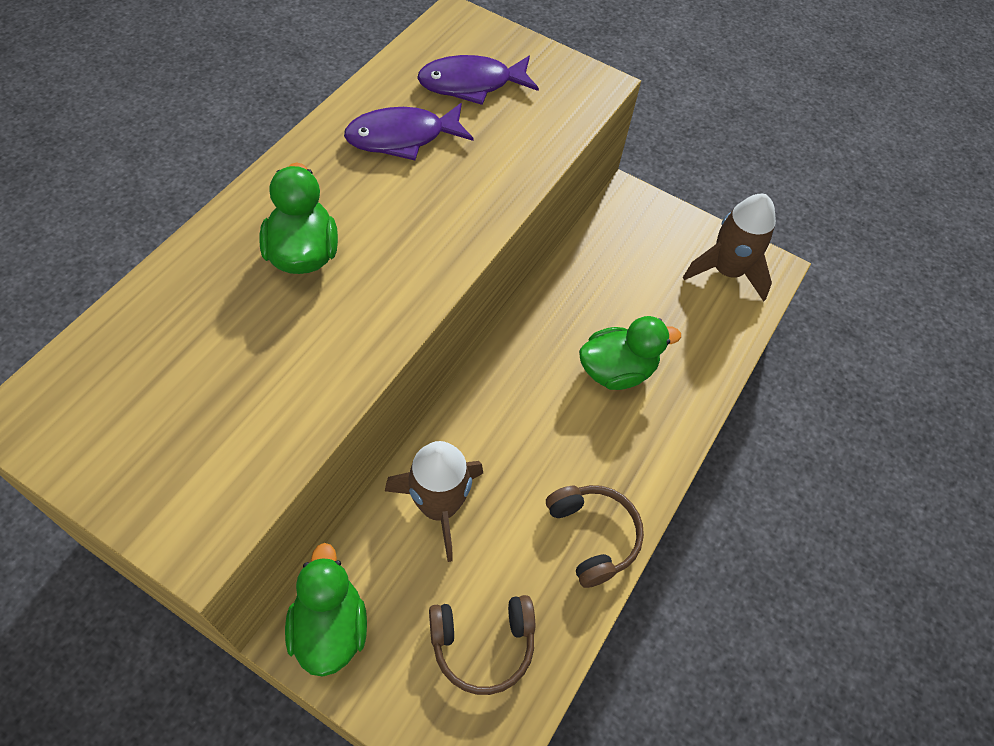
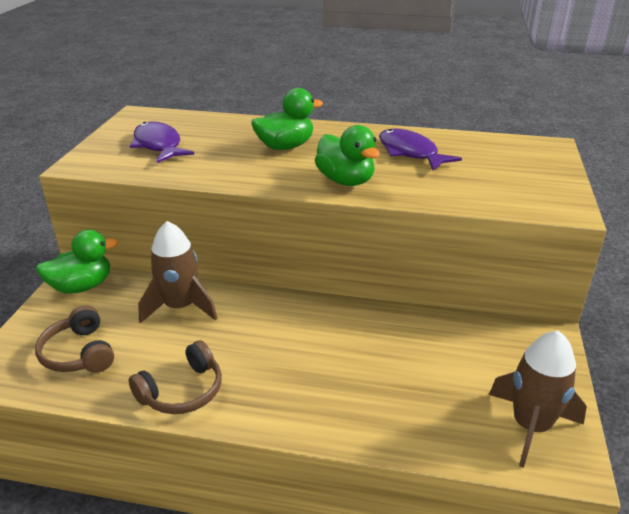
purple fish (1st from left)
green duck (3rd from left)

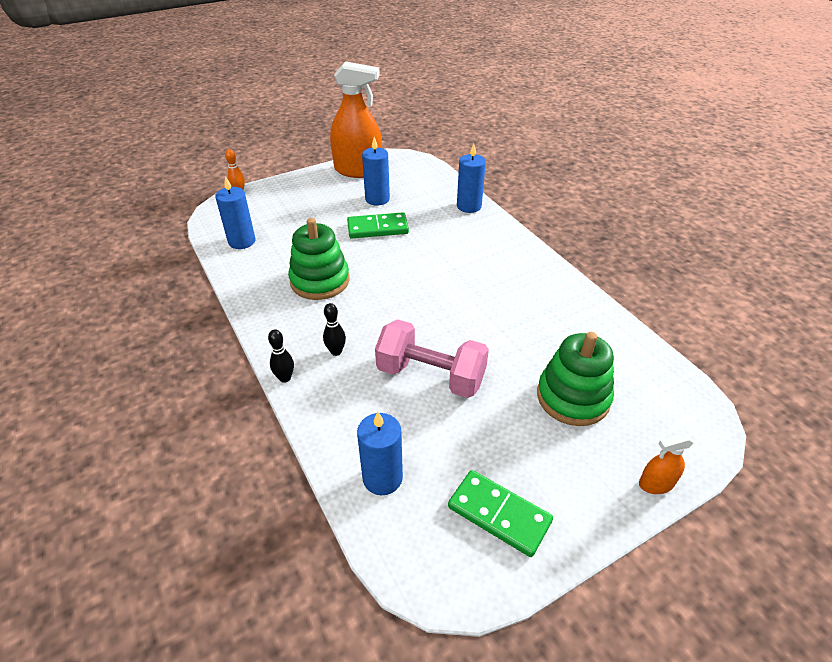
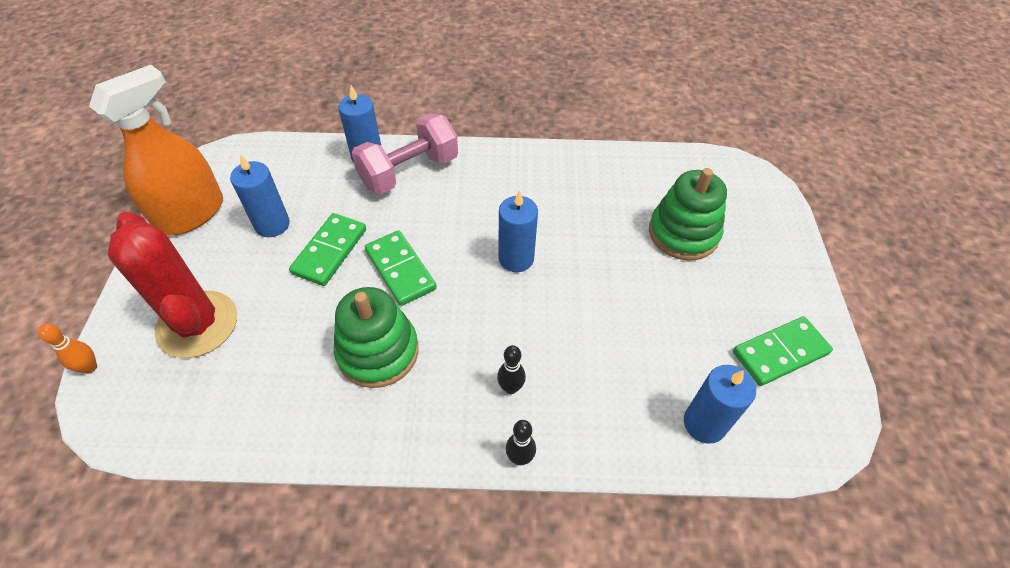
blue candle (3rd from left)
pink dumbbell
orange spray bottle (2nd from left in the first image)
red cactus
green domino (2nd from left)

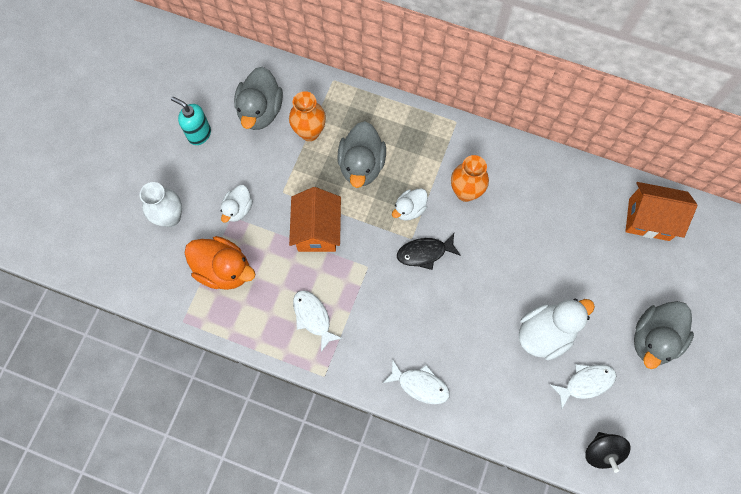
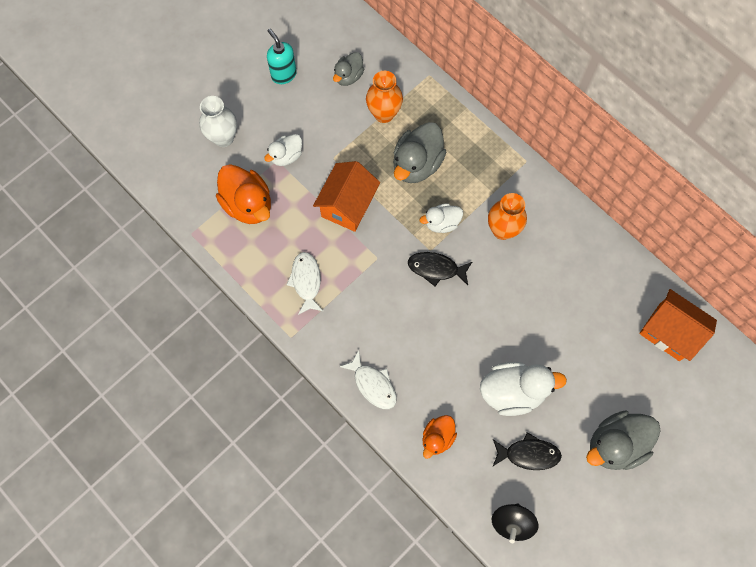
grey duck (1st from left)
black fish (2nd from left)
orange duck (2nd from left)

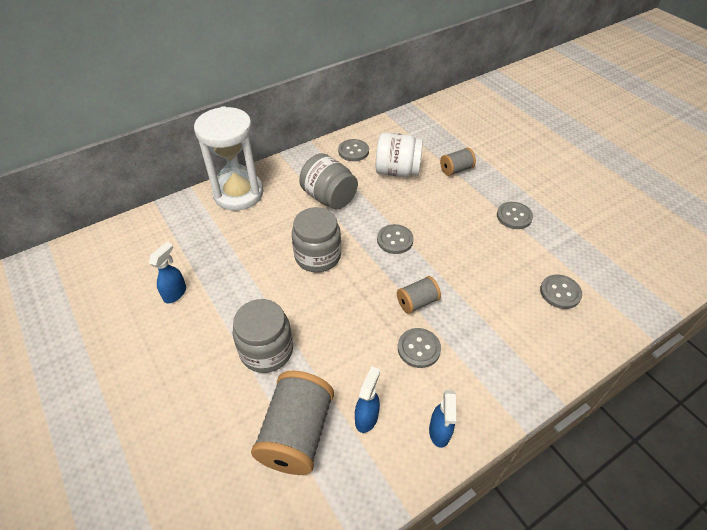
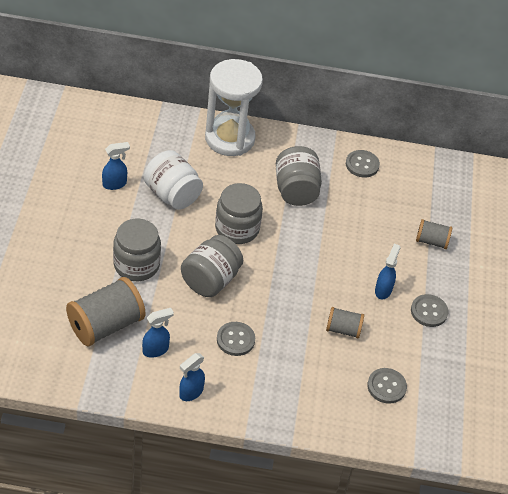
white jar
grey button (2nd from left in the first image)
grey spool (2nd from left)
grey jar (2nd from left)
blue spray bottle (4th from left)

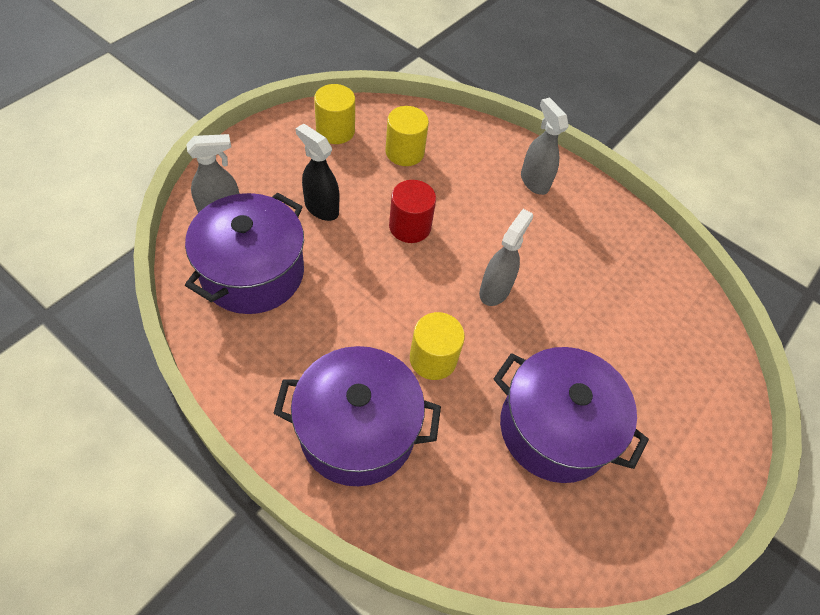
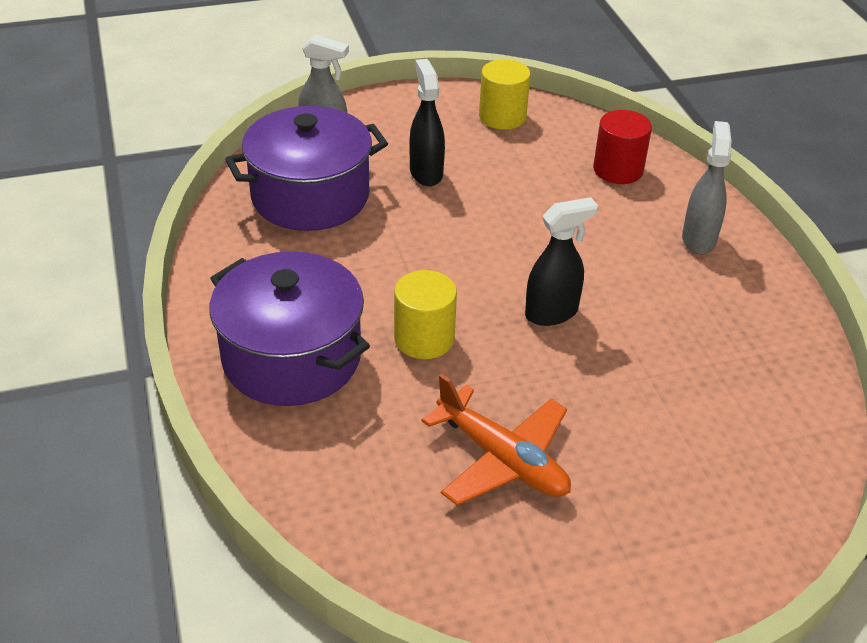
yellow cylinder (2nd from left in the first image)
red cylinder
black spray bottle (2nd from left)
orange plane

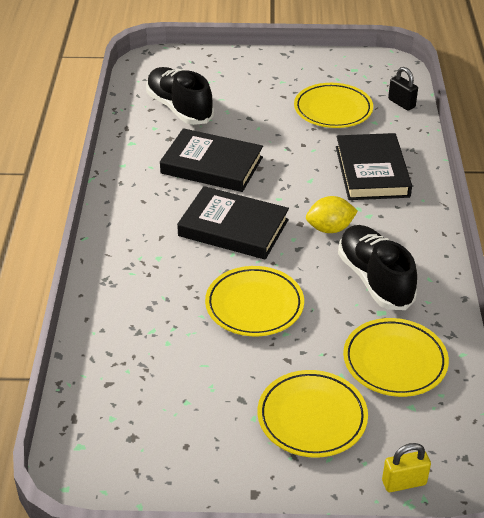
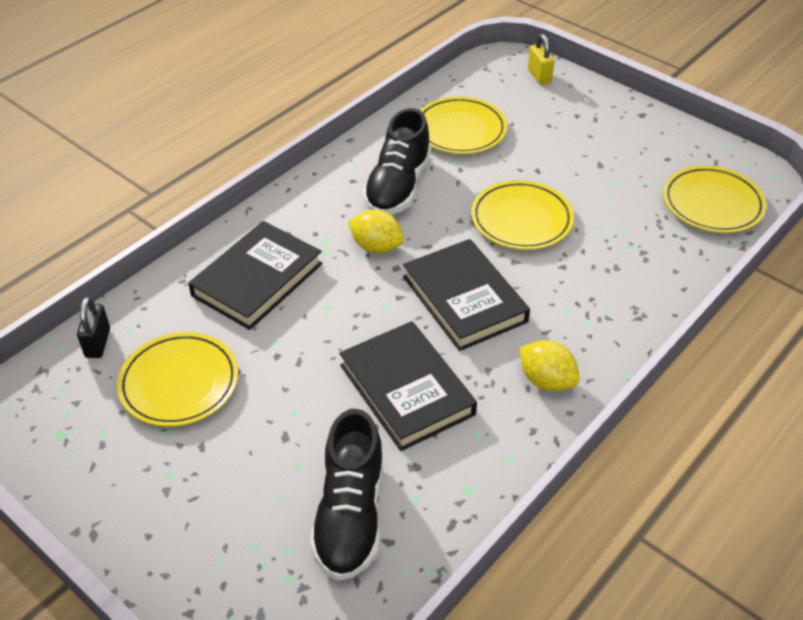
yellow plate (4th from left)
yellow padlock
yellow lemon (2nd from left)

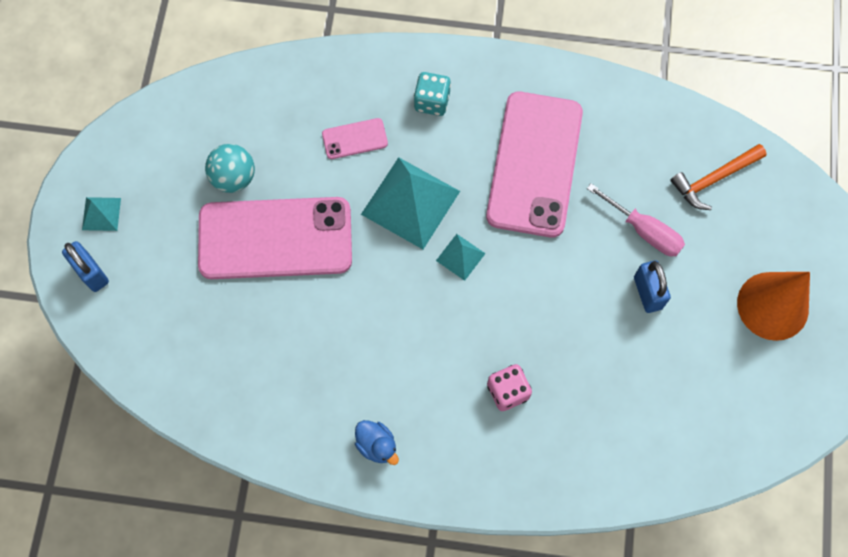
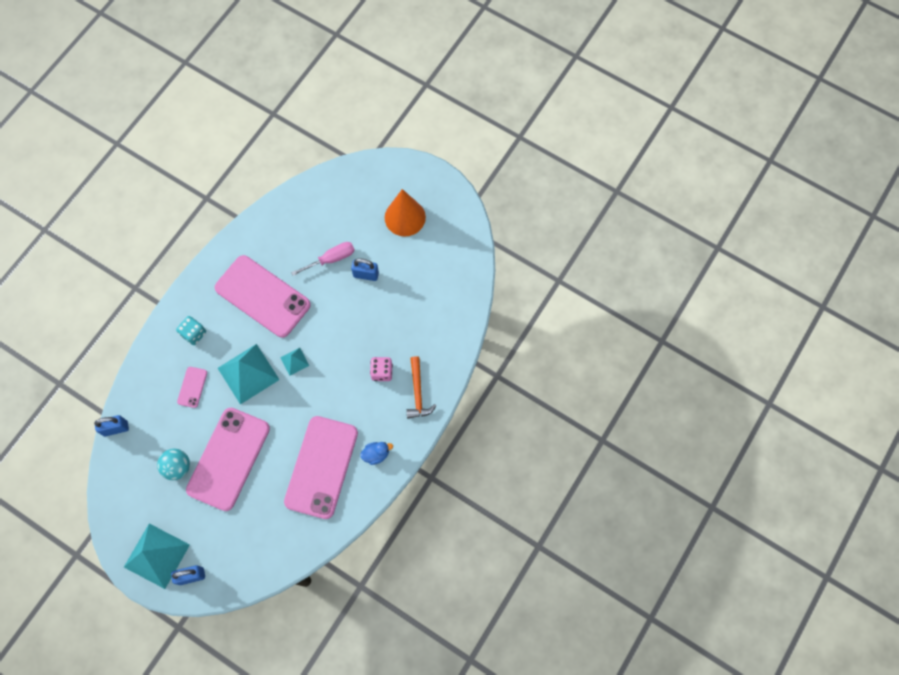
orange hammer
turquoise pyramid (1st from left)
blue padlock (1st from left)
pink phone (4th from left)

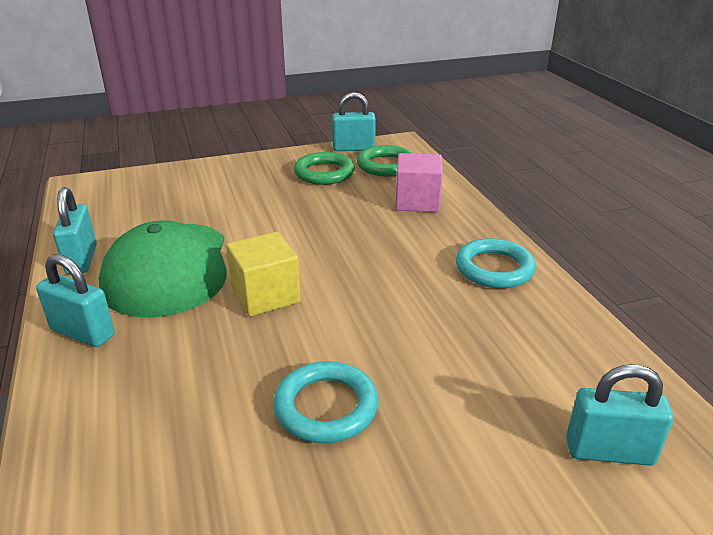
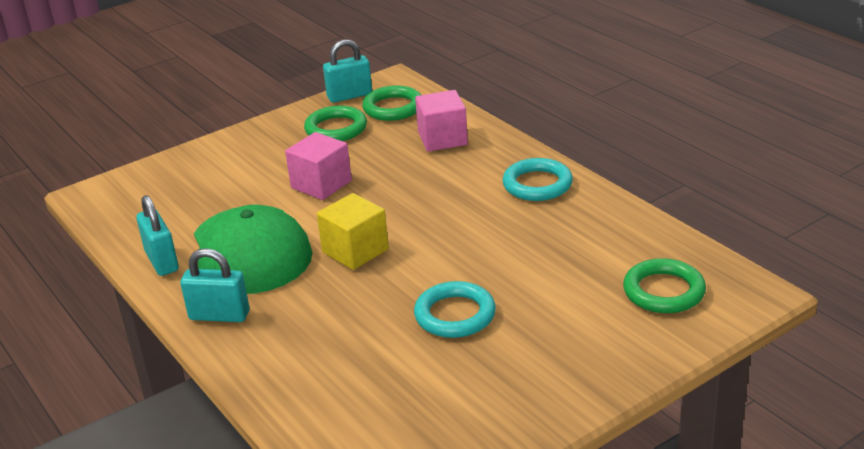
green ring (3rd from left)
pink cube (1st from left)

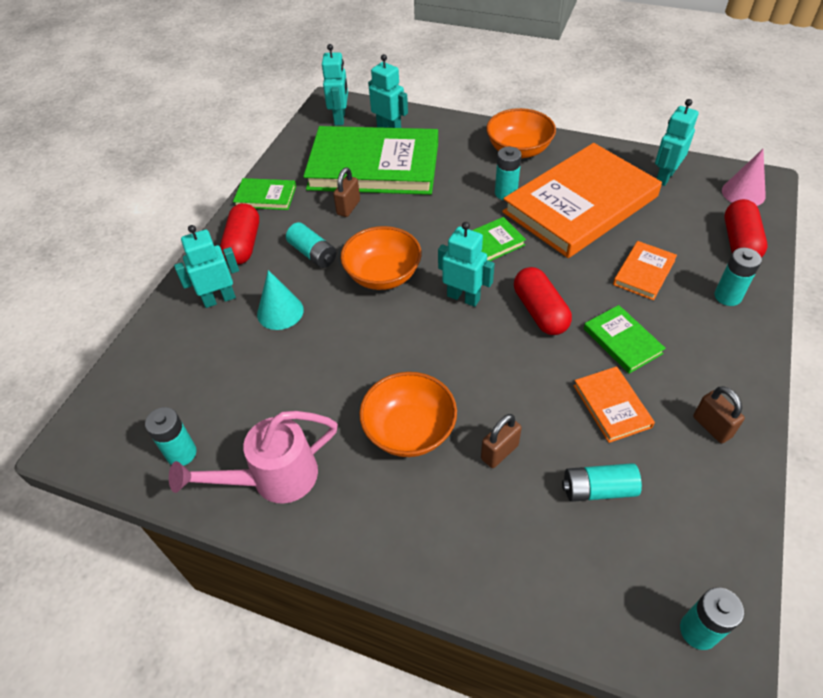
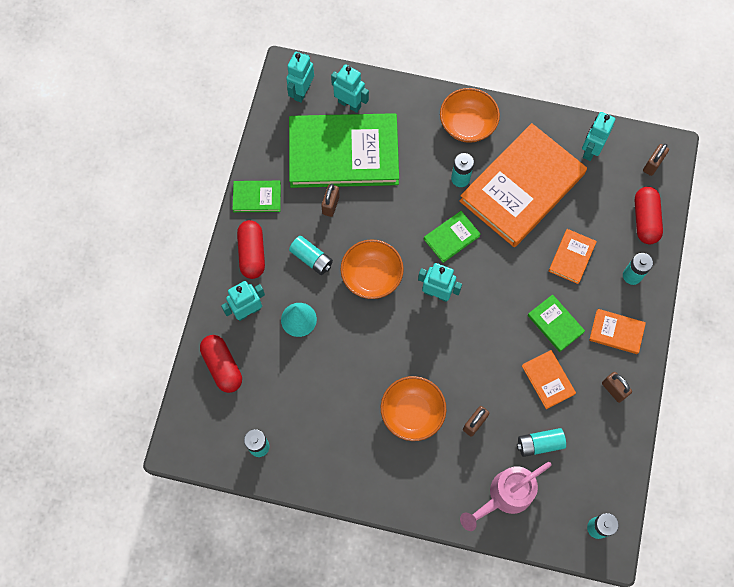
turquoise robot (2nd from left)
brown padlock (4th from left)
red capsule (1st from left)
pink watering can
orange book (4th from left)

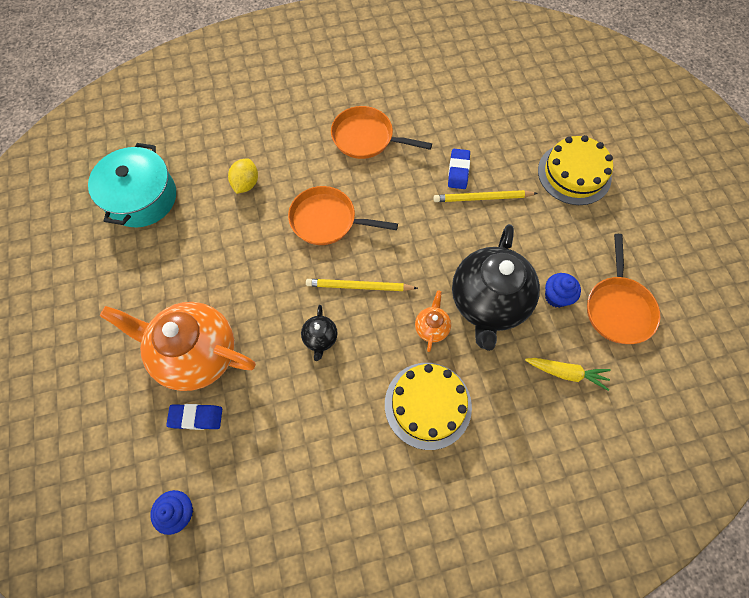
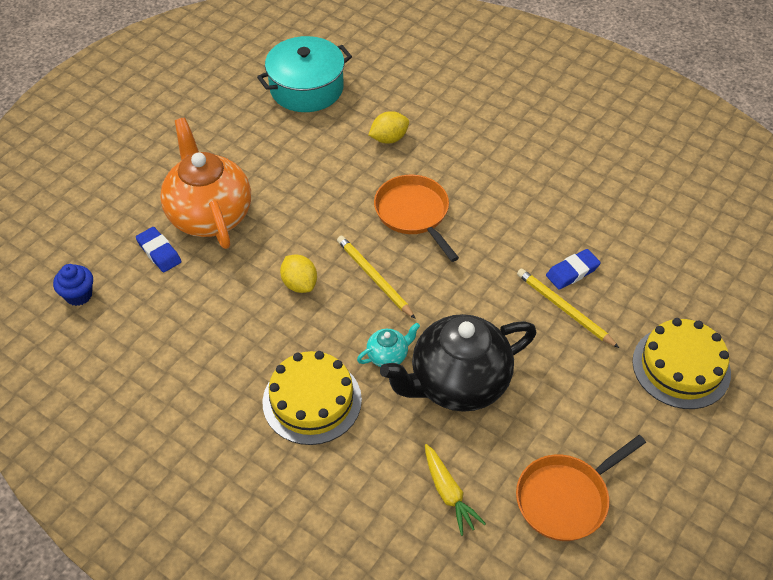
orange pan (2nd from left in the first image)
blue cupcake (2nd from left in the first image)
turquoise teapot
yellow lemon (1st from left)

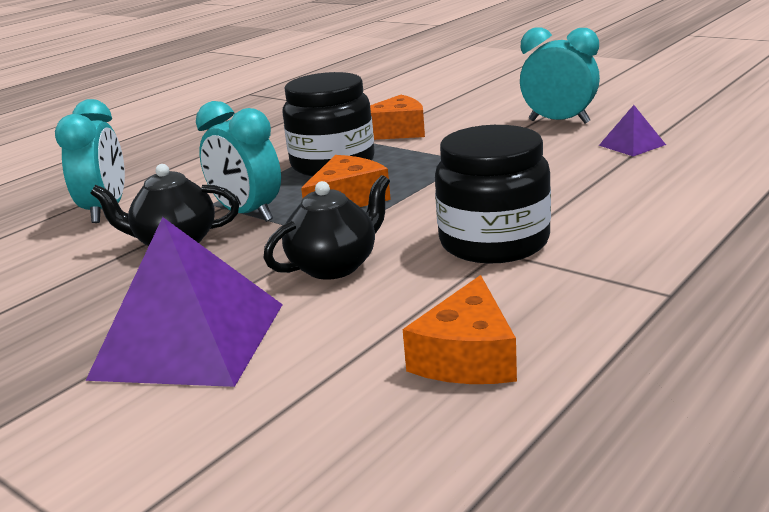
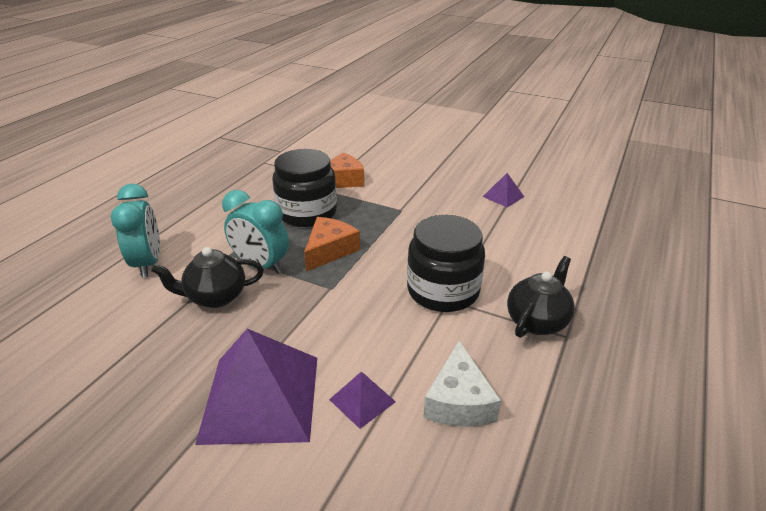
turquoise clock (3rd from left in the first image)
black teapot (2nd from left)
white cheese
purple pyramid (2nd from left)

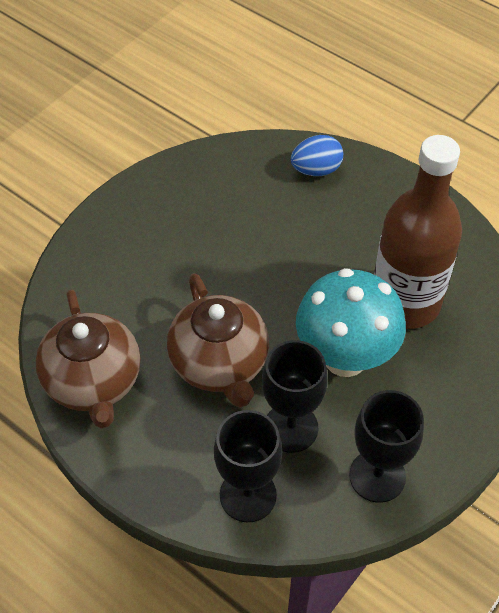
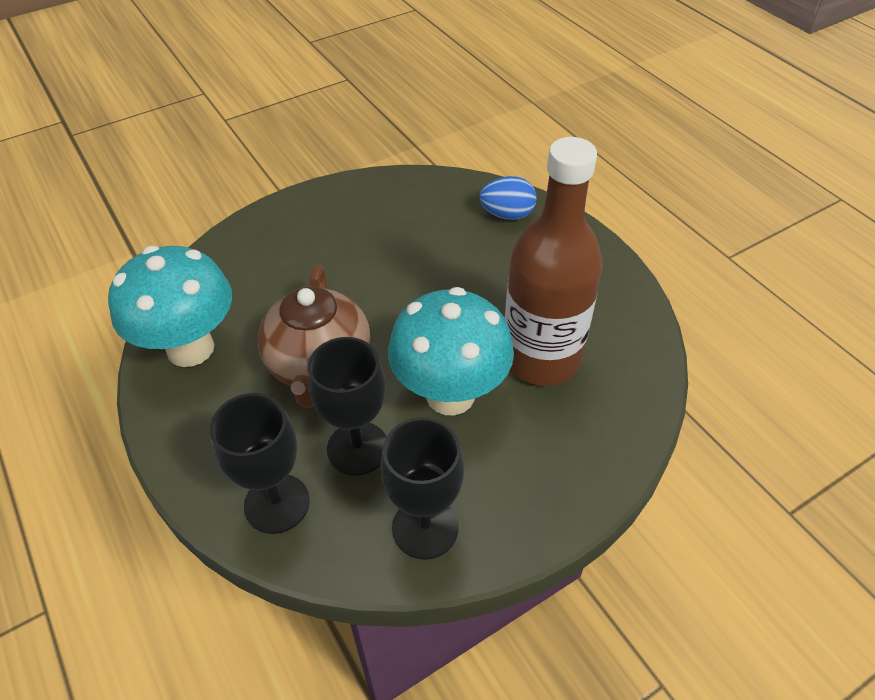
turquoise mushroom (1st from left)

